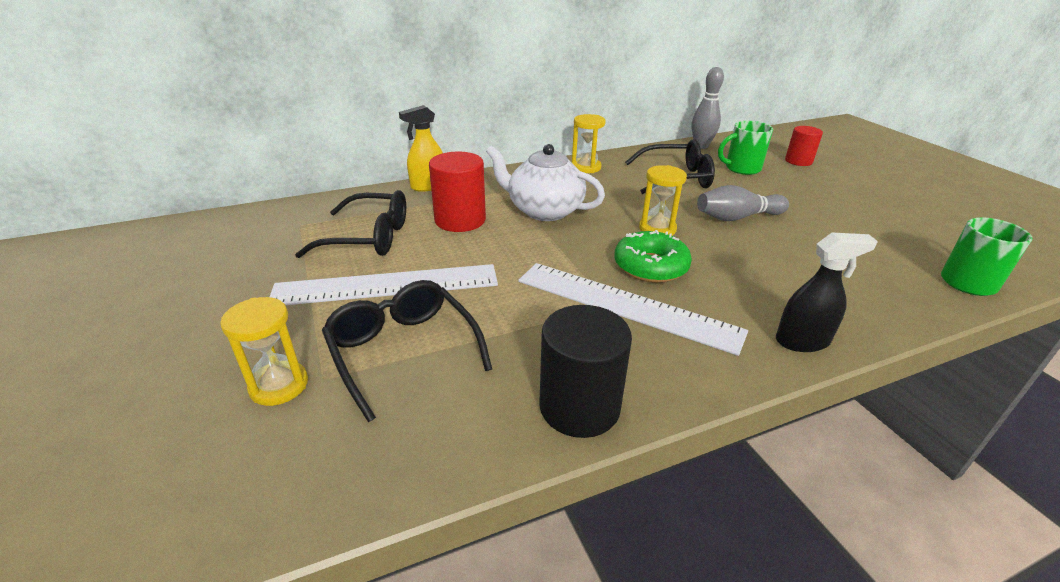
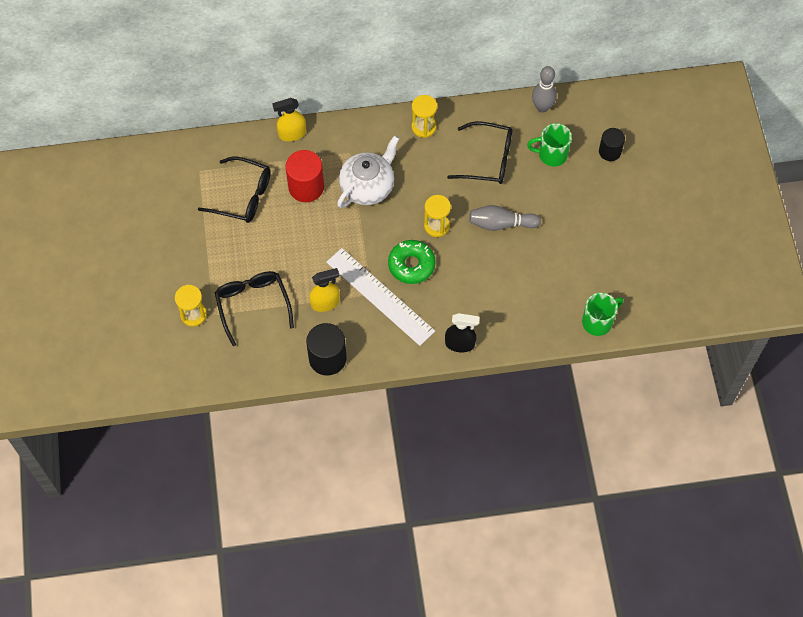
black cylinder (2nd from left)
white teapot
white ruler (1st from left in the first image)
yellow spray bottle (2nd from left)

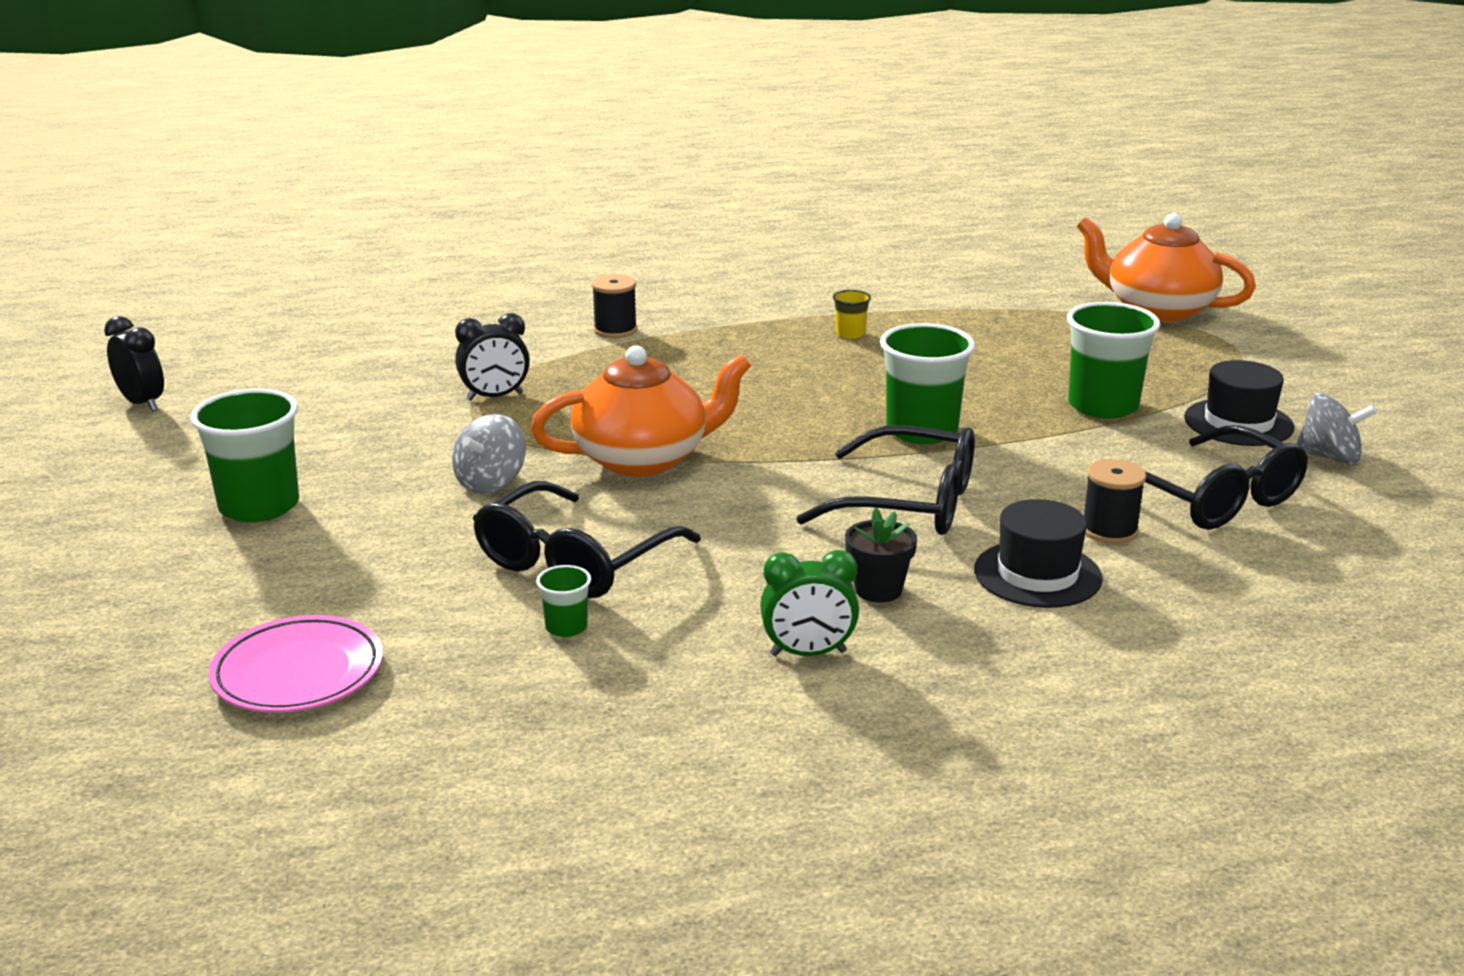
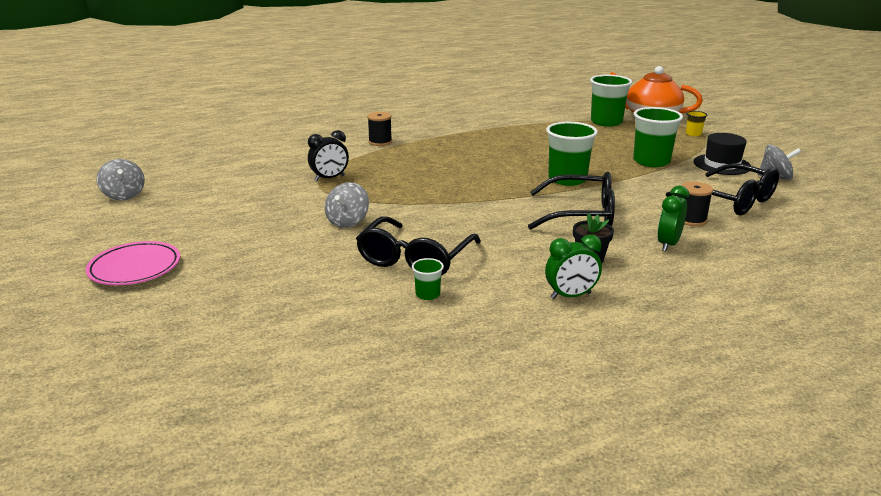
yellow cup
grey spinning top (1st from left)
orange teapot (1st from left in the first image)
green cup (3rd from left)
green clock (2nd from left)
pink plate

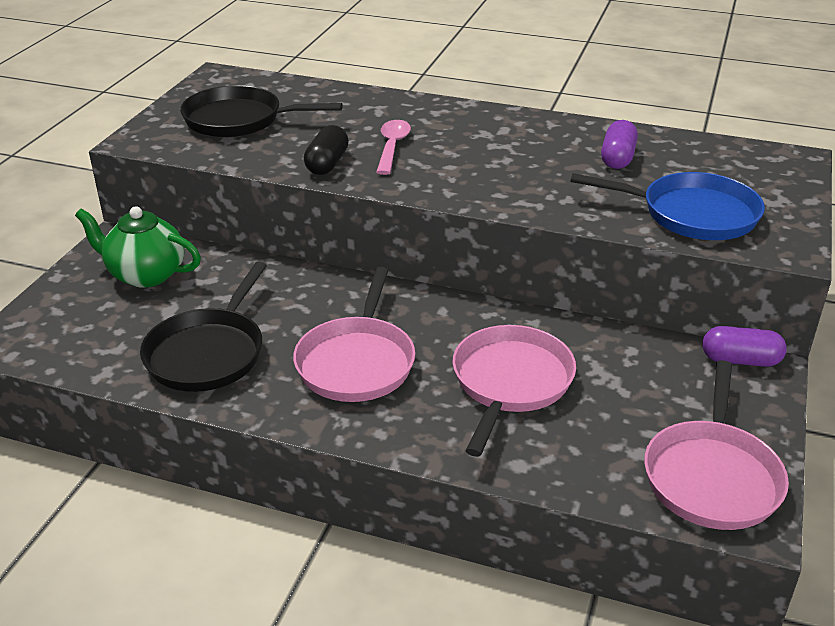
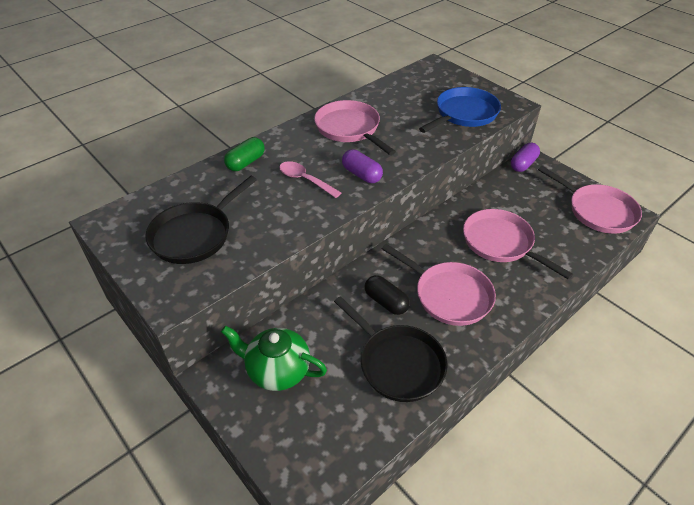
purple capsule (1st from left)
black capsule
green teapot
pink pan (1st from left)
green capsule

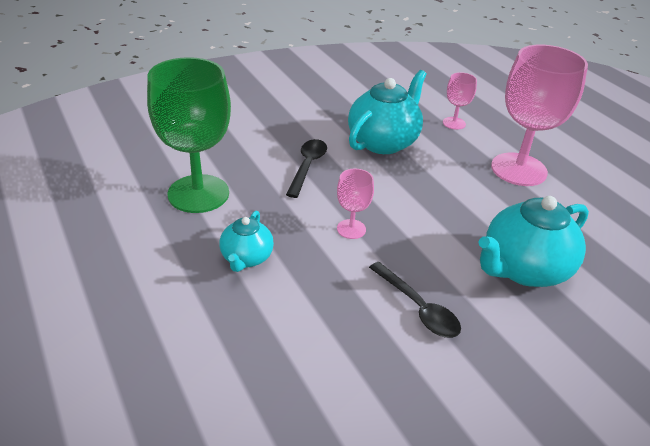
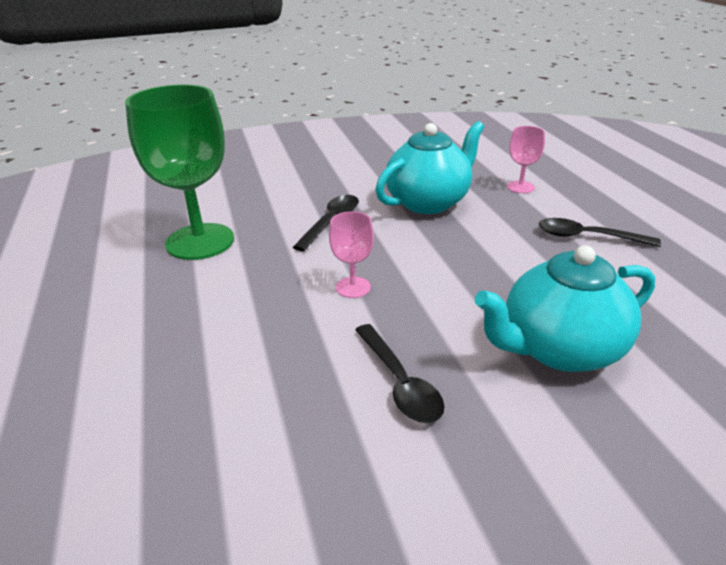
black spoon (3rd from left)
turquoise teapot (1st from left in the first image)

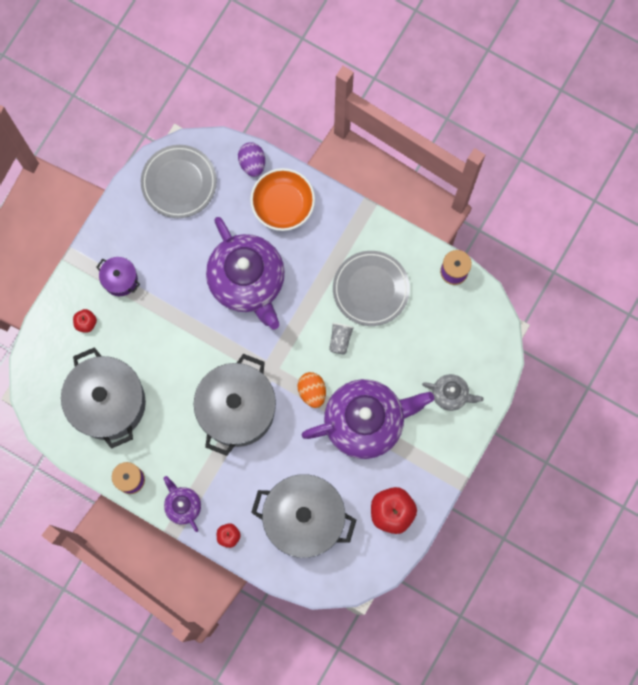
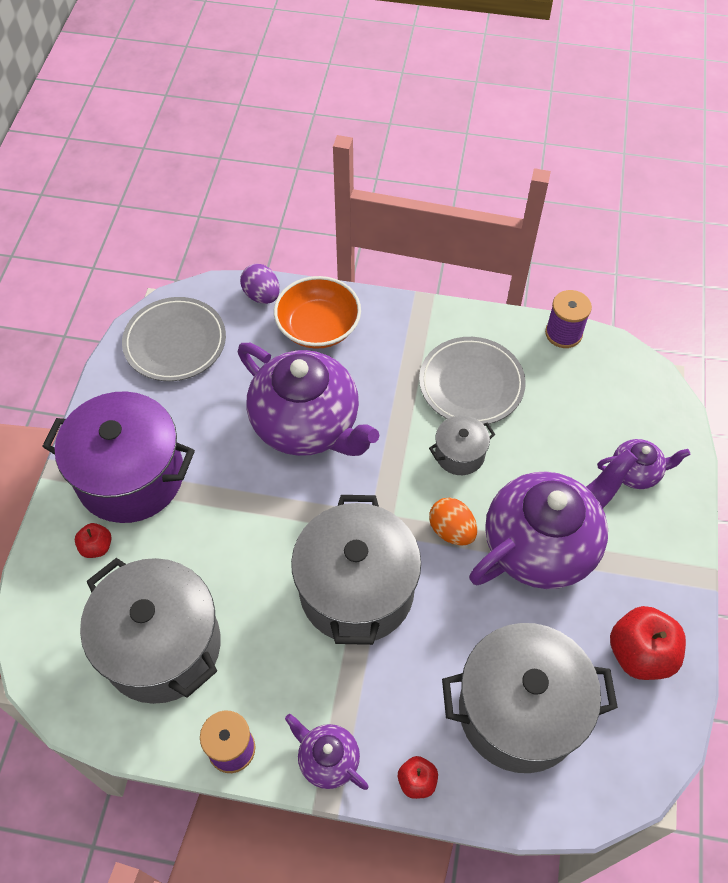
purple pot
grey pot (3rd from left)
purple teapot (4th from left)

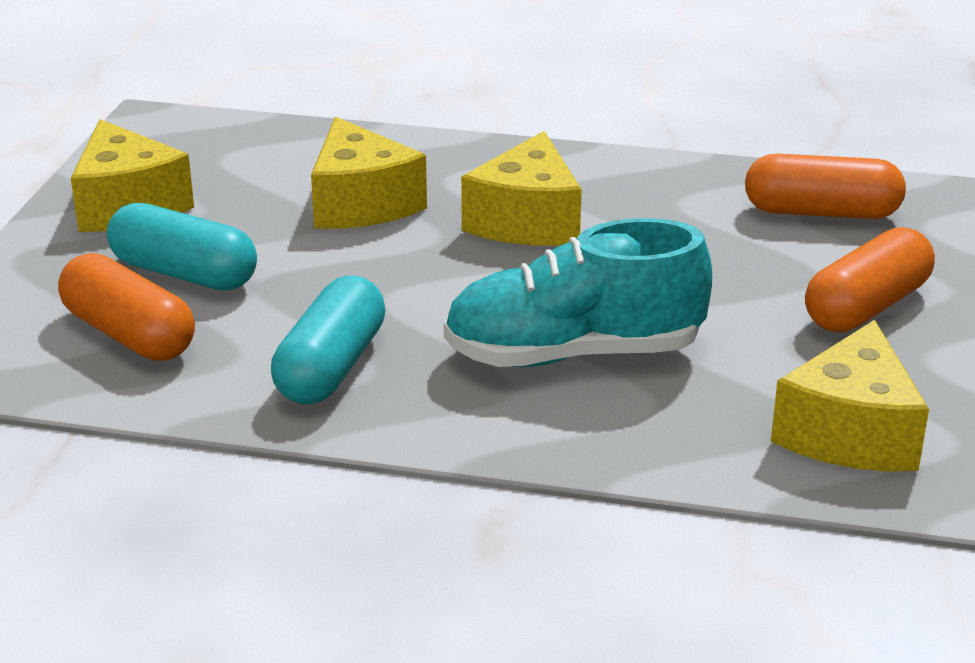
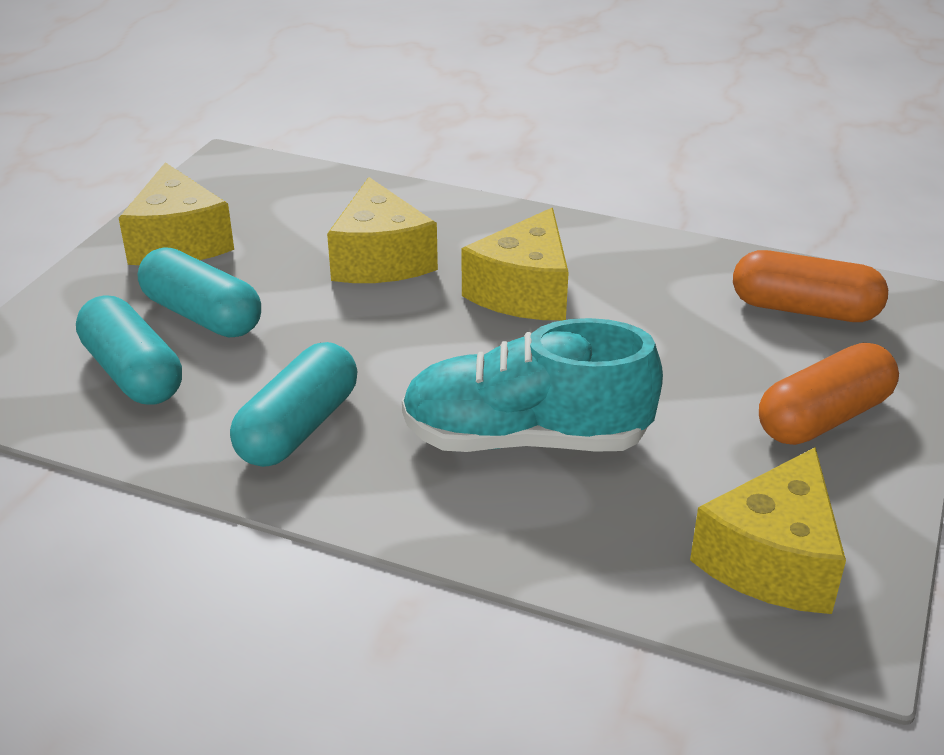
turquoise capsule (1st from left)

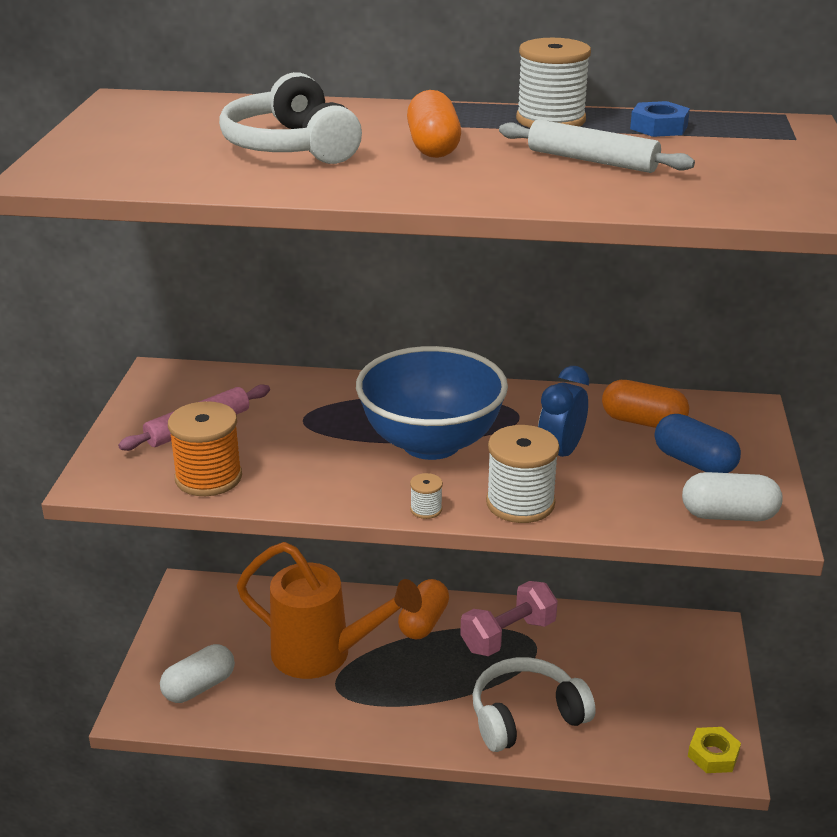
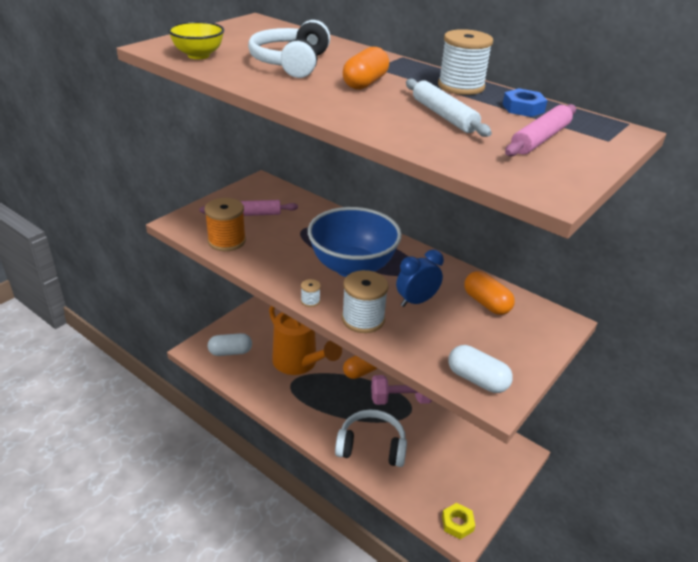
blue capsule
yellow bowl
pink rolling pin (2nd from left)

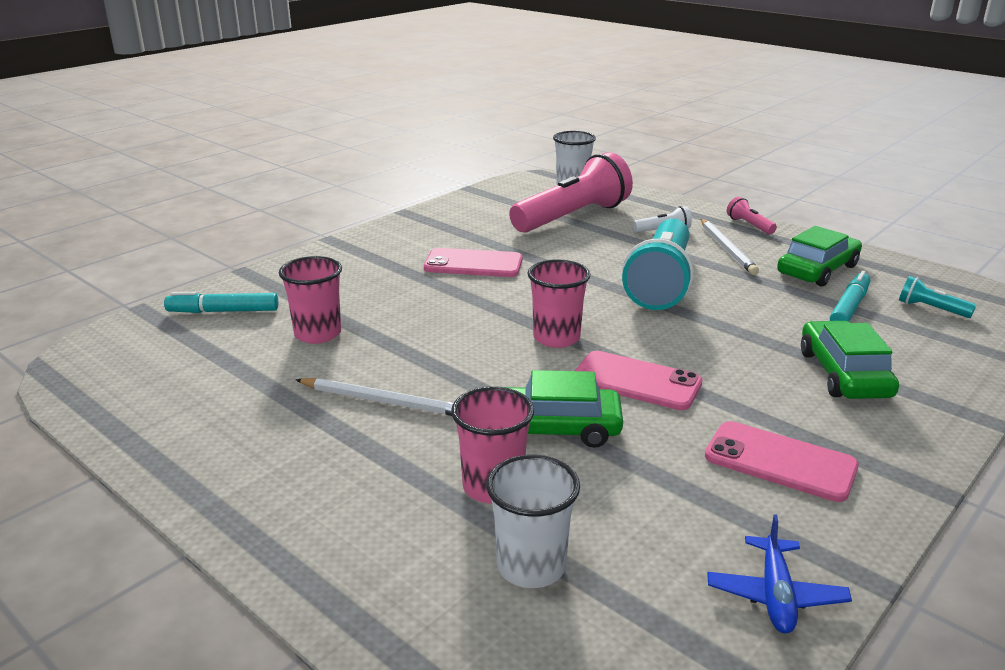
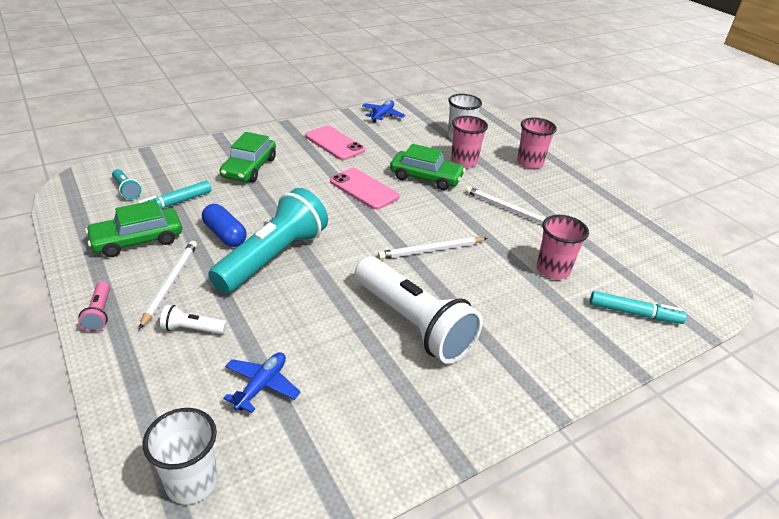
blue plane (1st from left)
white flashlight (2nd from left)
pink cup (2nd from left)
blue capsule
white pencil (2nd from left)

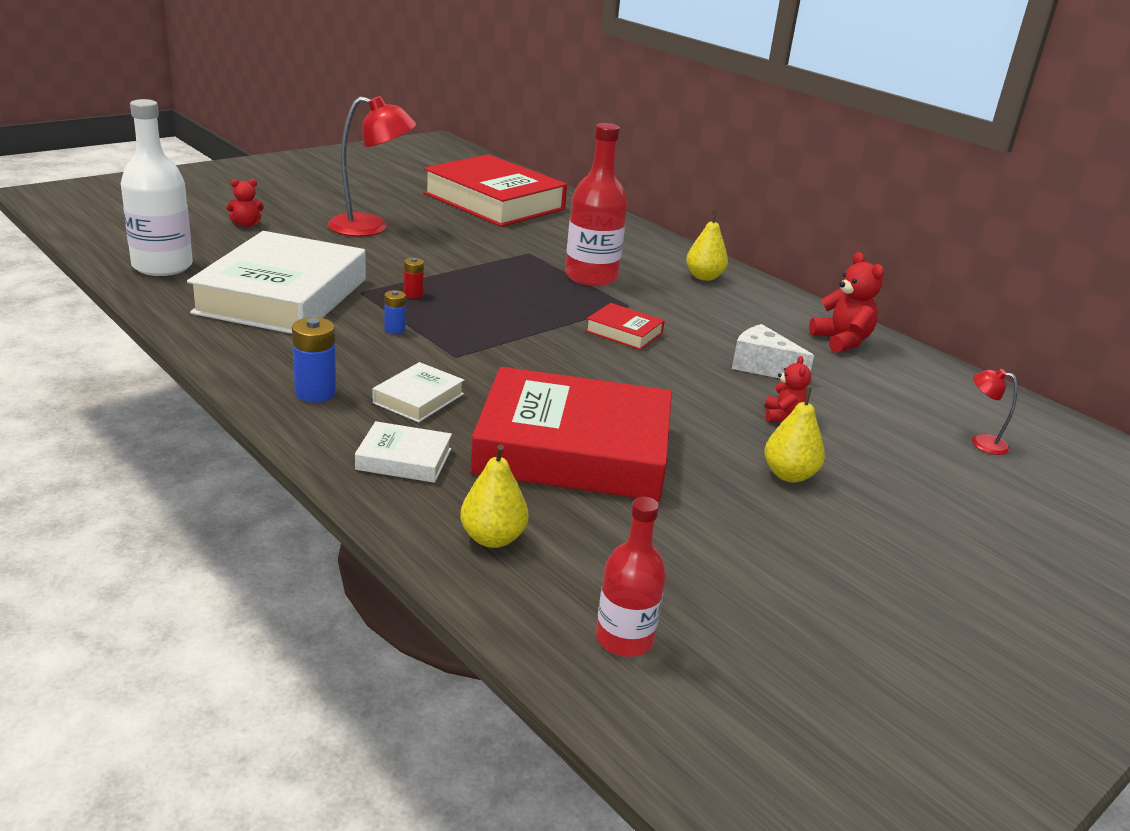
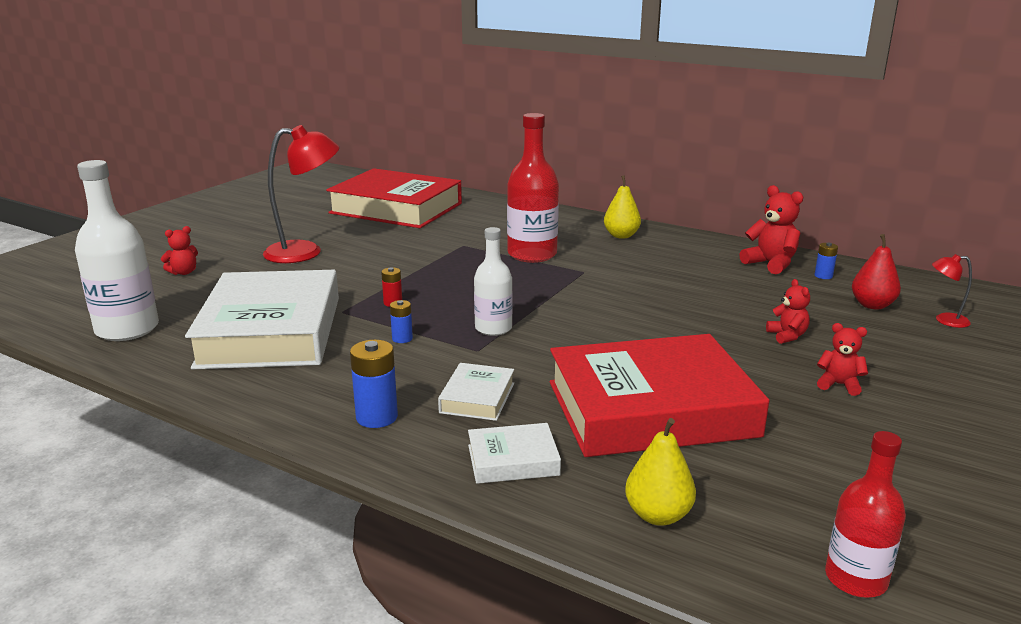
red book (3rd from left in the first image)
white cheese
red teddy bear (4th from left)
white bottle (2nd from left)
red pear
blue battery (3rd from left)

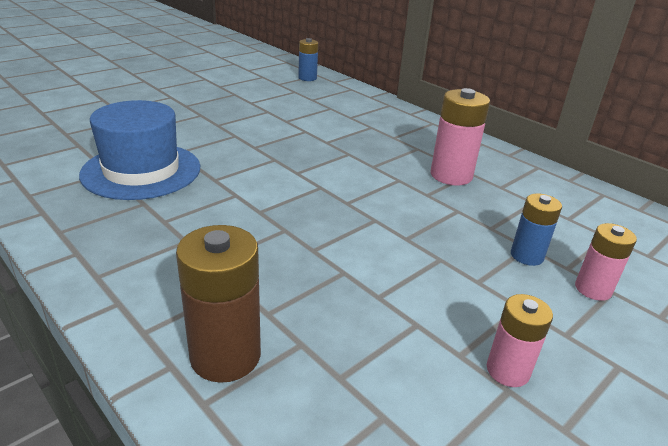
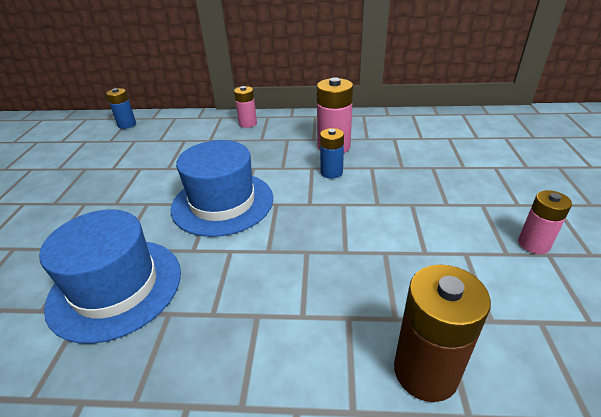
blue battery (2nd from left)
pink battery (1st from left)
blue hat (2nd from left)

